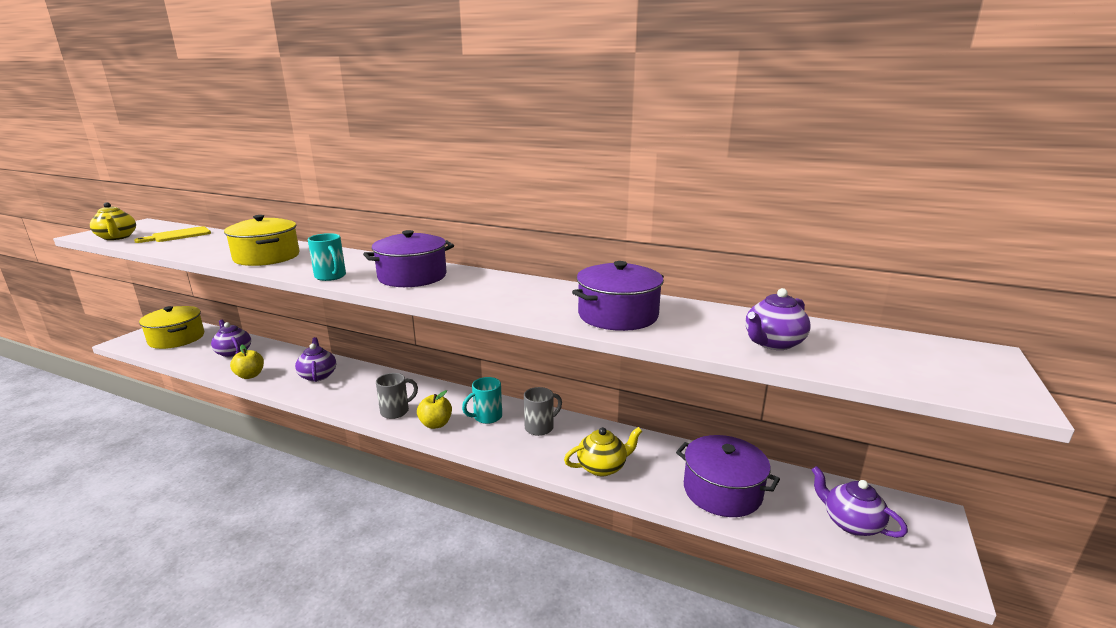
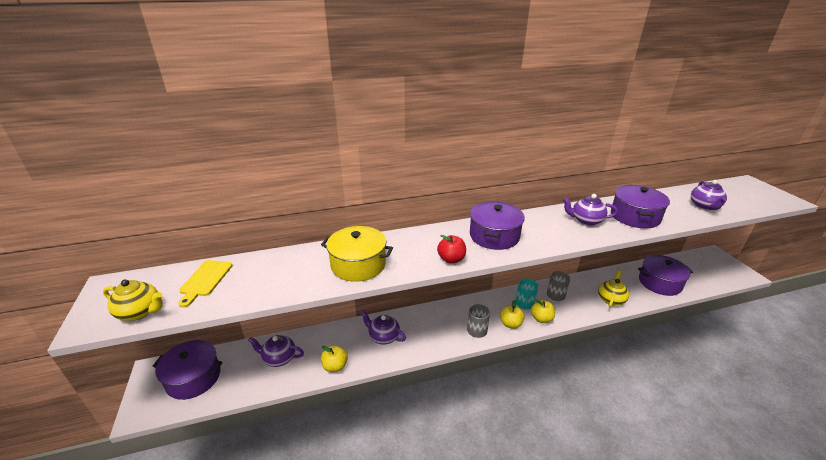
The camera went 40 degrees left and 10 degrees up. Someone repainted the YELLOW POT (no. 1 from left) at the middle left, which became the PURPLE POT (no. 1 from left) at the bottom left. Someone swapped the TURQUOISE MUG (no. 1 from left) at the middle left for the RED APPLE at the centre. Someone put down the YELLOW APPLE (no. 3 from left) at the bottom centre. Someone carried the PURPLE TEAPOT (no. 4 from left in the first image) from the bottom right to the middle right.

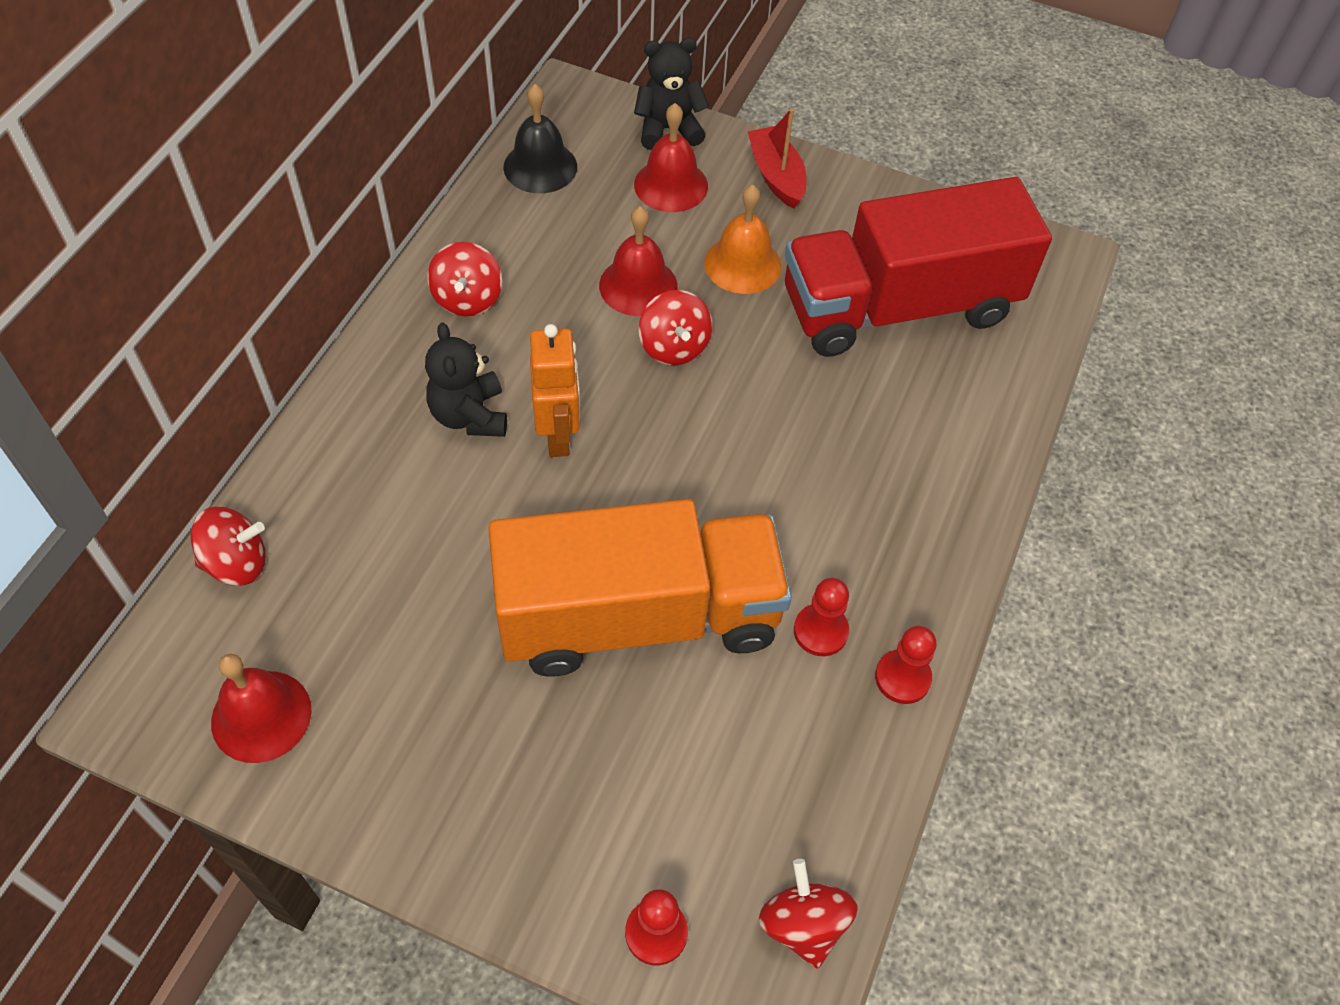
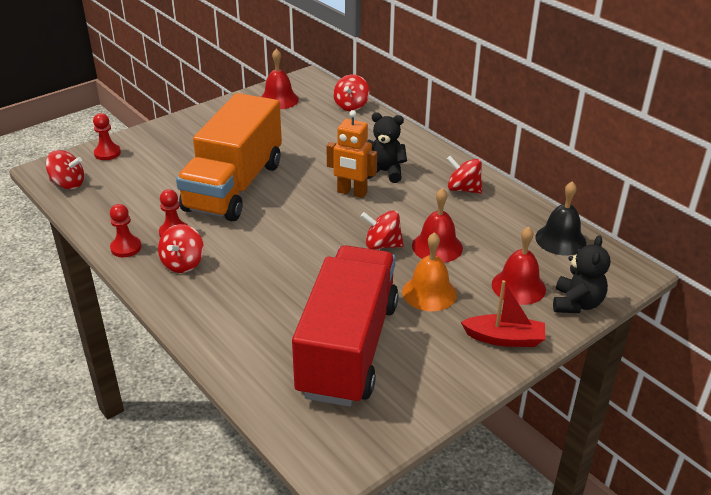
The camera went 120 degrees right and 20 degrees down. Someone put down the RED SPINNING TOP (no. 2 from left) at the middle left.

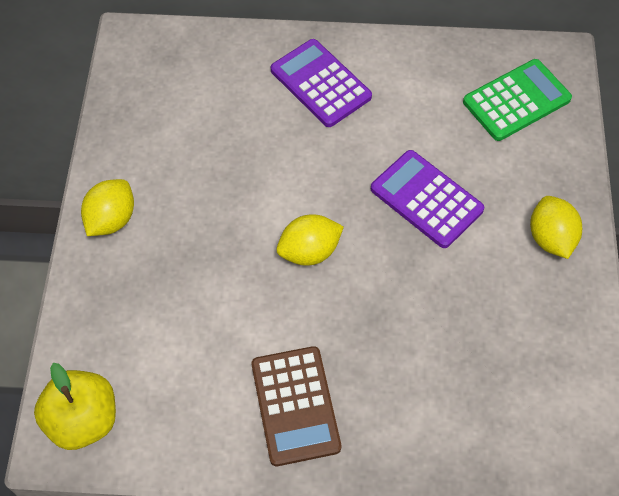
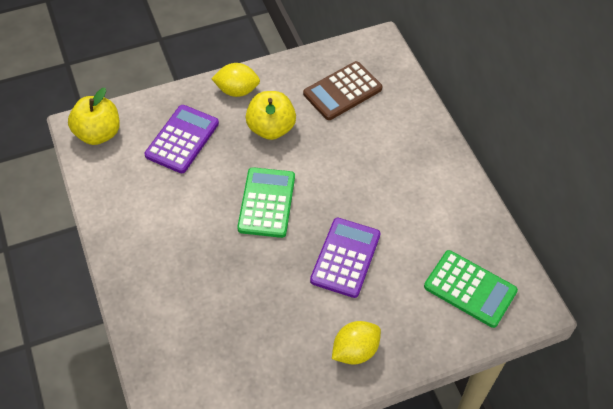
The camera went 65 degrees right and 5 degrees down. Someone carried the PURPLE CALCULATOR (no. 1 from left) from the top centre to the middle left. Someone swapped the YELLOW LEMON (no. 2 from left) at the centre for the GREEN CALCULATOR (no. 1 from left) at the centre. Someone put down the YELLOW APPLE (no. 2 from left) at the top centre. Someone carried the BROWN CALCULATOR from the bottom centre to the top centre.

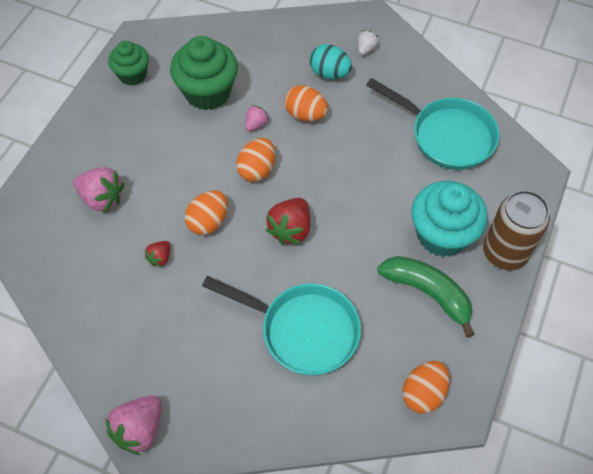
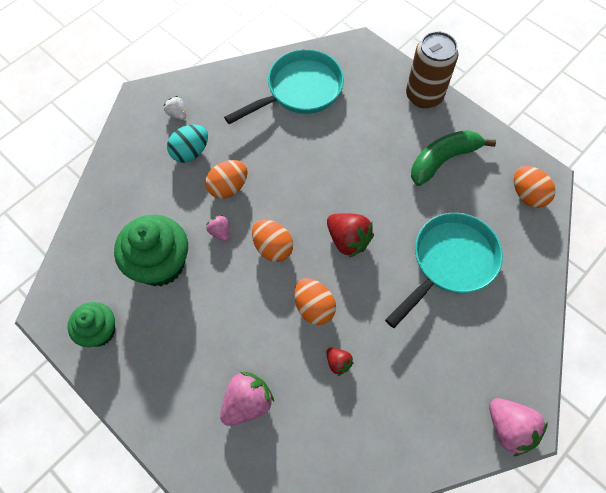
The camera went 70 degrees left and 5 degrees up. Someone took away the TURQUOISE CUPCAKE at the middle right.

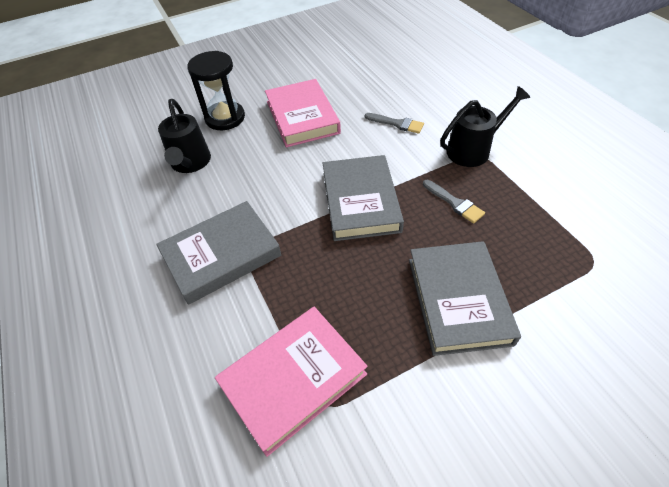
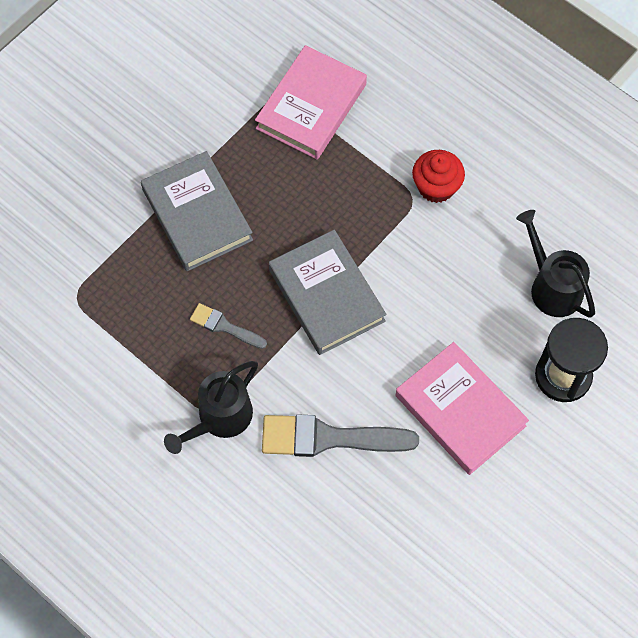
The camera went 155 degrees right and 15 degrees up. Someone scaled the GREY BRUSH (no. 1 from left in the first image) at the top centre by 1.85. Someone swapped the GREY BOOK (no. 1 from left) at the middle left for the RED CUPCAKE at the top right.

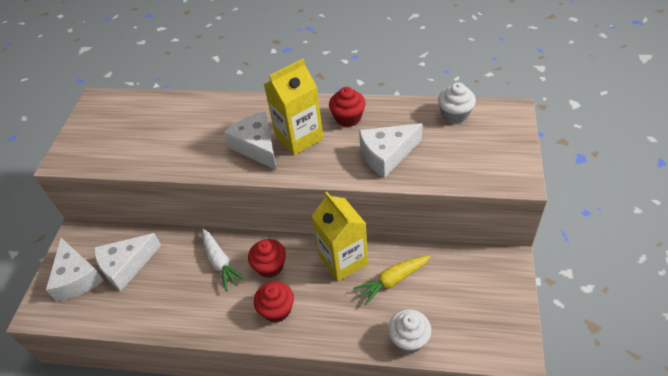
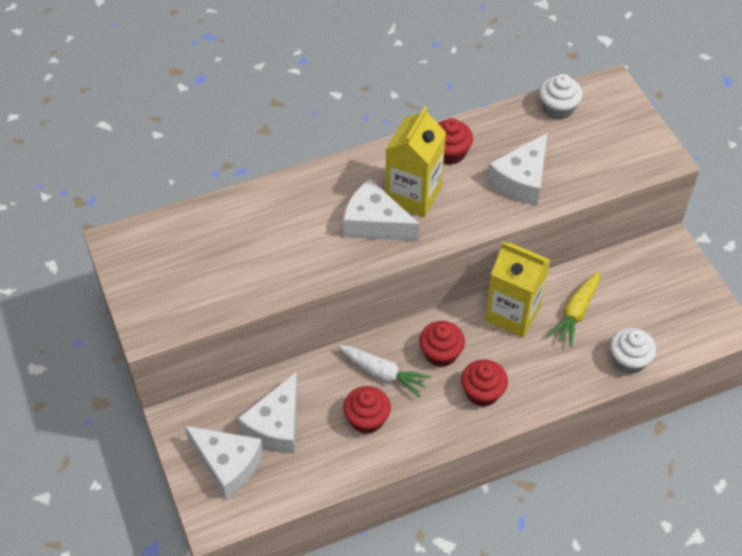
The camera went 35 degrees left and 5 degrees up. Someone put down the RED CUPCAKE (no. 1 from left) at the bottom centre.

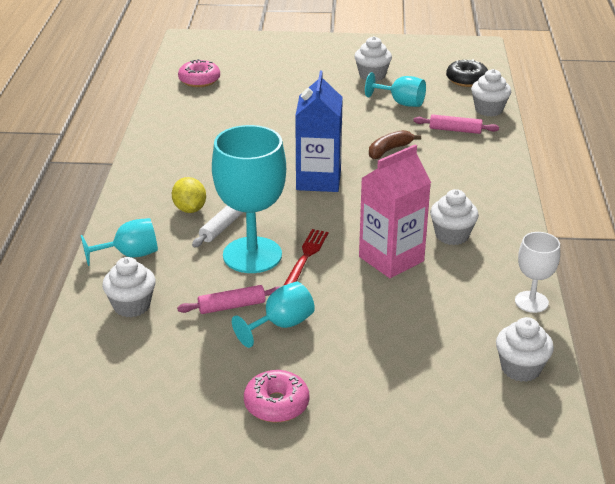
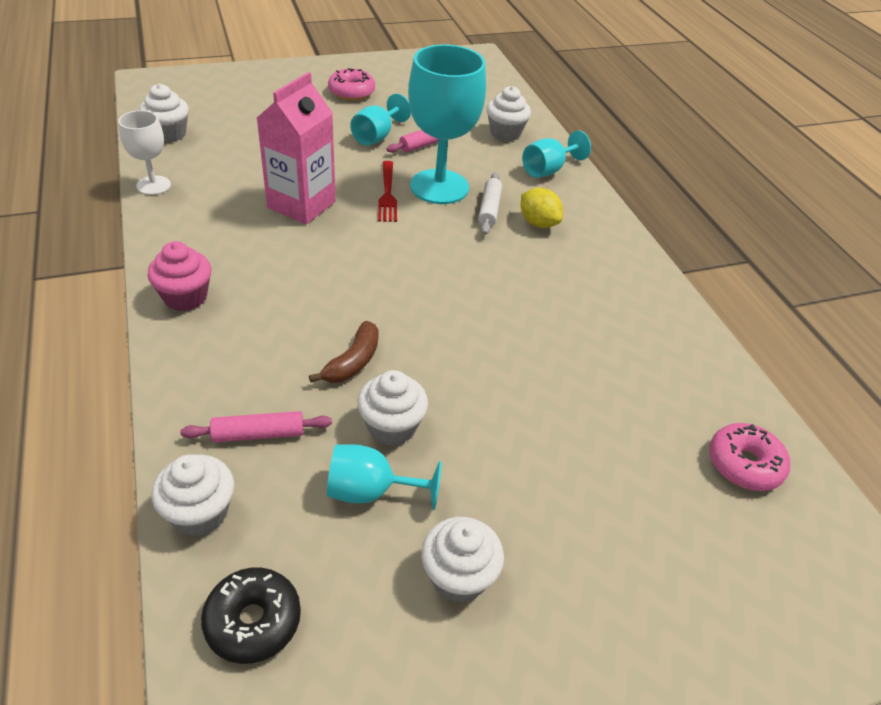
The camera went 155 degrees right and 10 degrees up. Someone put down the PINK CUPCAKE at the middle left. Someone carried the WHITE CUPCAKE (no. 3 from left) from the middle right to the centre. Someone took away the BLUE CARTON at the top centre.

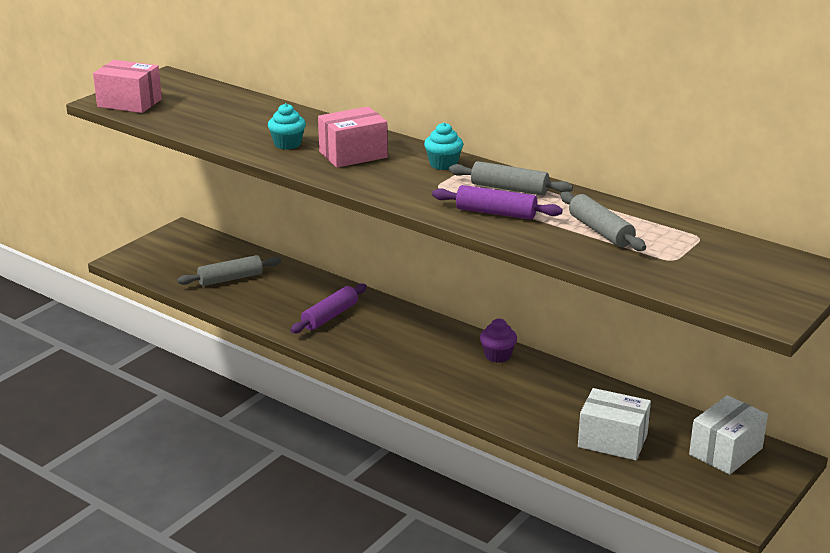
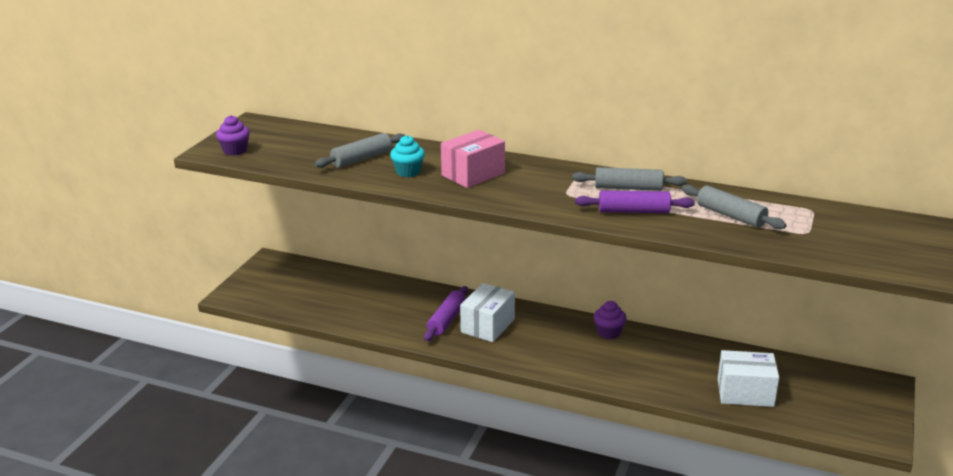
The camera went 15 degrees left and 0 degrees up. Someone swapped the PINK BOX (no. 1 from left) at the top left for the PURPLE CUPCAKE (no. 1 from left) at the top left. Someone carried the GREY ROLLING PIN (no. 1 from left) from the middle left to the top centre. Someone carried the WHITE BOX (no. 2 from left in the first image) from the bottom right to the centre. Someone took away the TURQUOISE CUPCAKE (no. 2 from left) at the top centre.

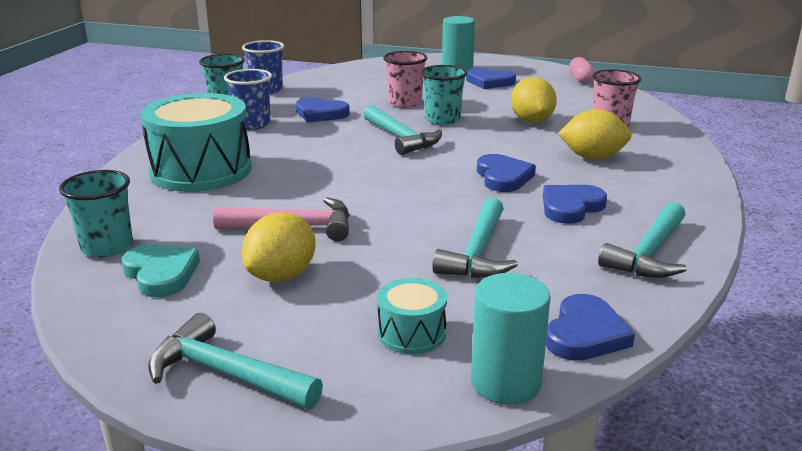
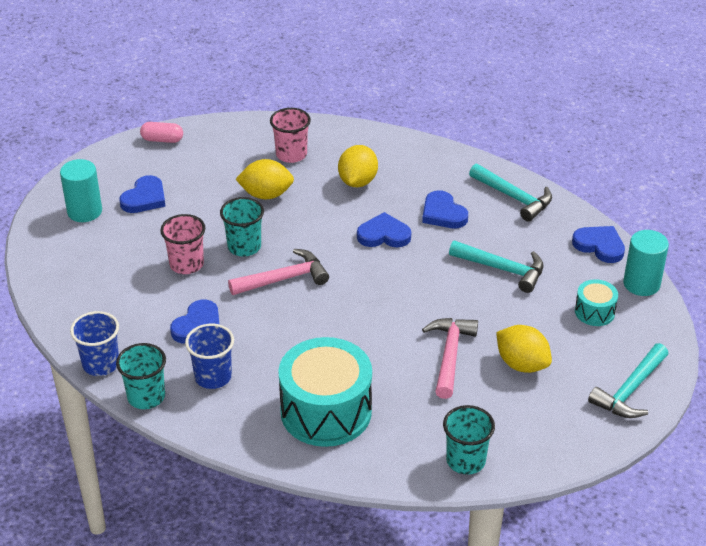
The camera went 80 degrees left and 15 degrees up. Someone repainted the TURQUOISE HAMMER (no. 2 from left) at the top centre, which became the PINK HAMMER (no. 1 from left) at the centre. Someone took away the TURQUOISE HEART at the middle left.

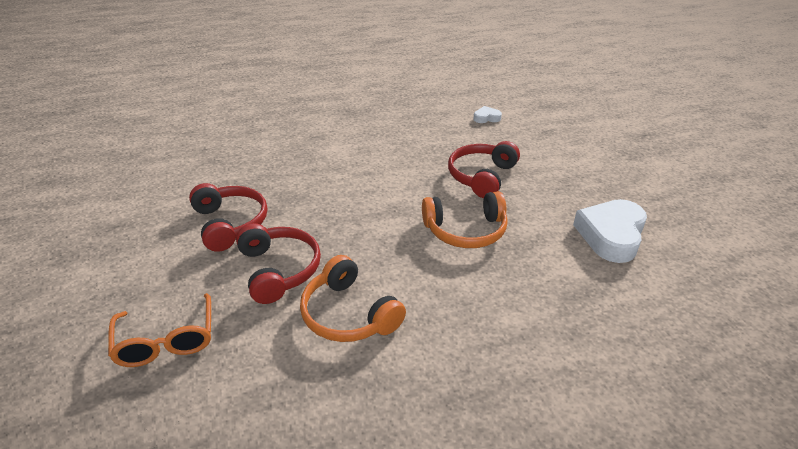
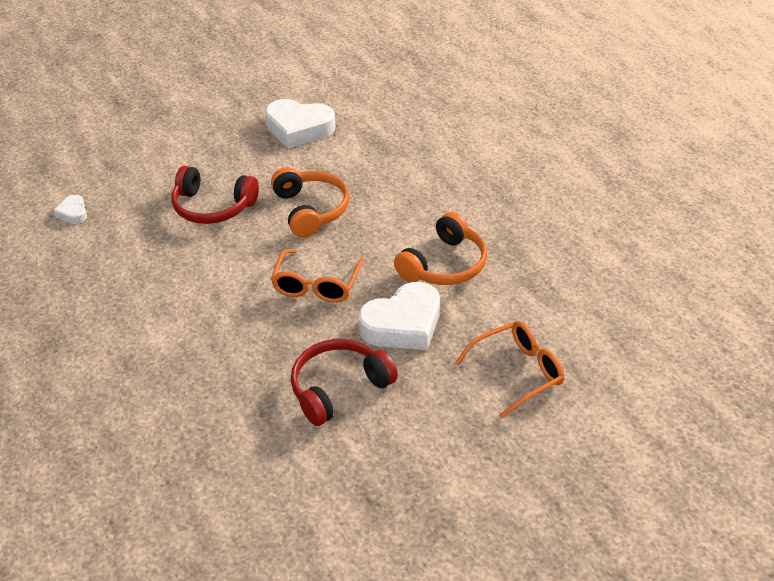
The camera went 100 degrees left and 5 degrees up. Someone put down the ORANGE GLASSES (no. 1 from left) at the centre. Someone swapped the RED HEADPHONES (no. 2 from left) at the centre for the WHITE HEART (no. 3 from left) at the centre.

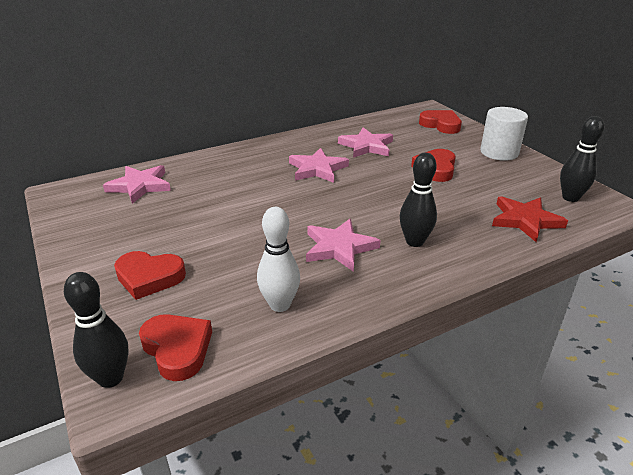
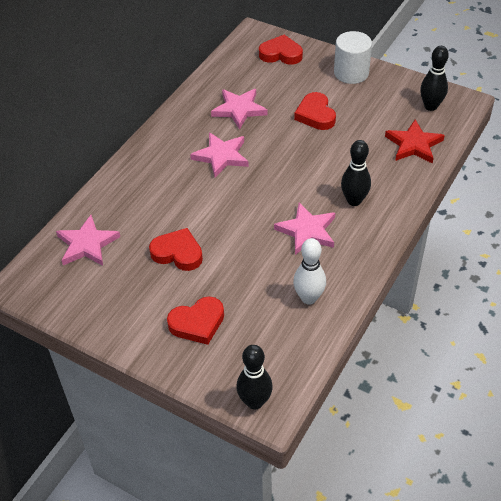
The camera went 30 degrees left and 15 degrees up. Someone carried the RED HEART (no. 2 from left in the first image) from the bottom left to the centre.

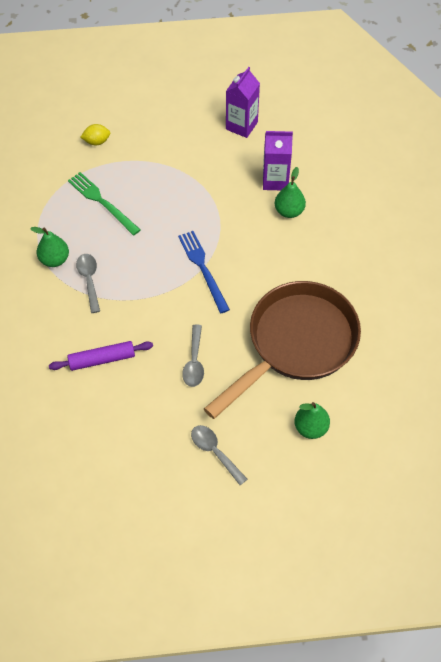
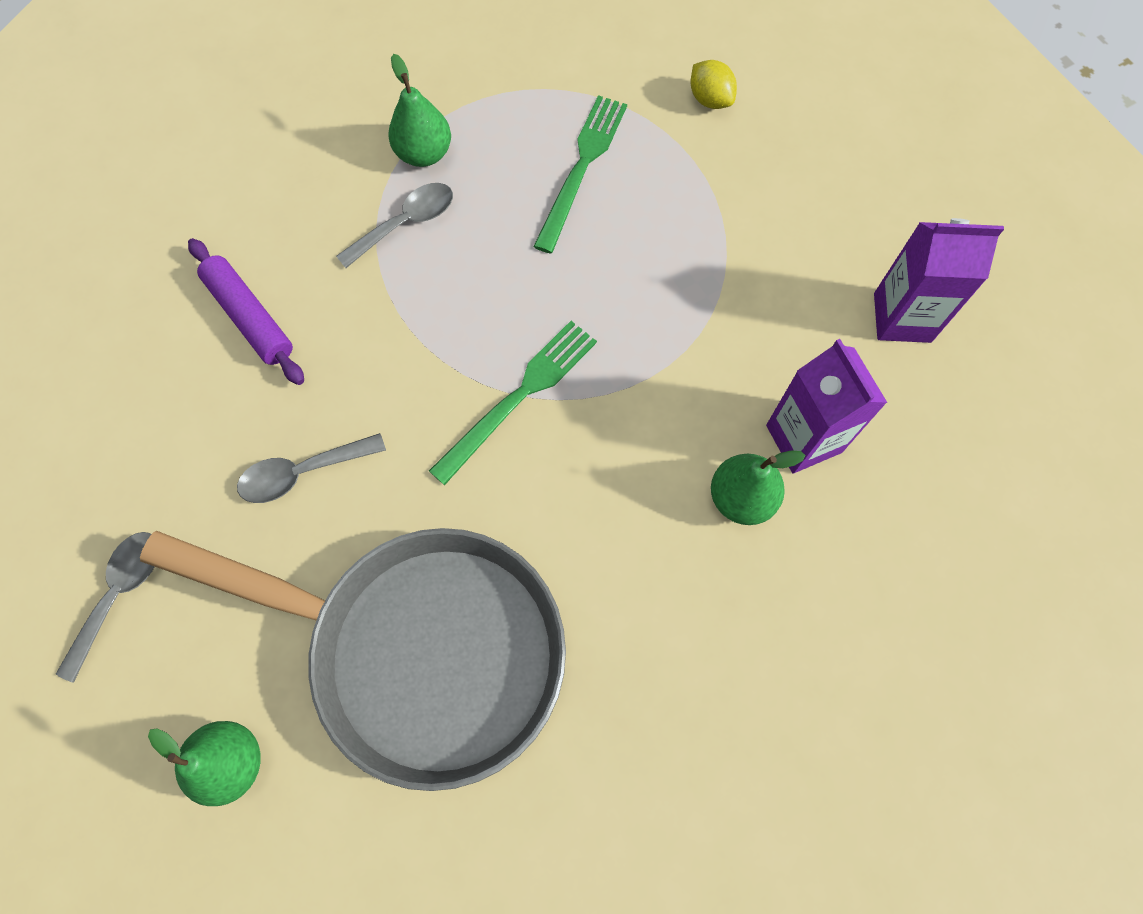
The camera went 65 degrees right and 10 degrees up. Someone repainted the BROWN PAN at the centre, which became the GREY PAN at the bottom left. Someone repainted the BLUE FORK at the centre, which became the GREEN FORK (no. 1 from left) at the centre.

